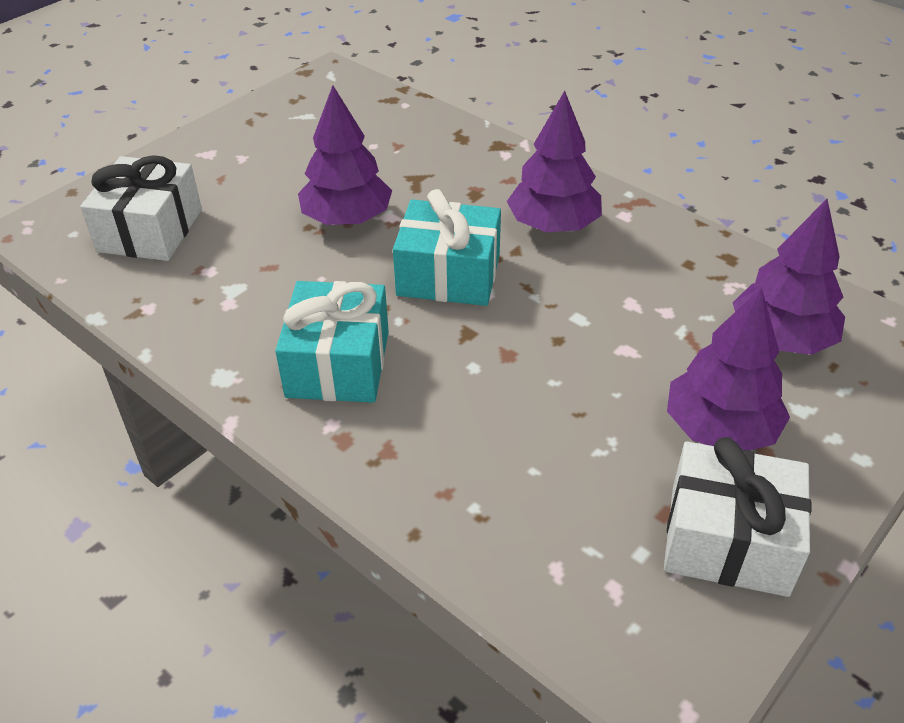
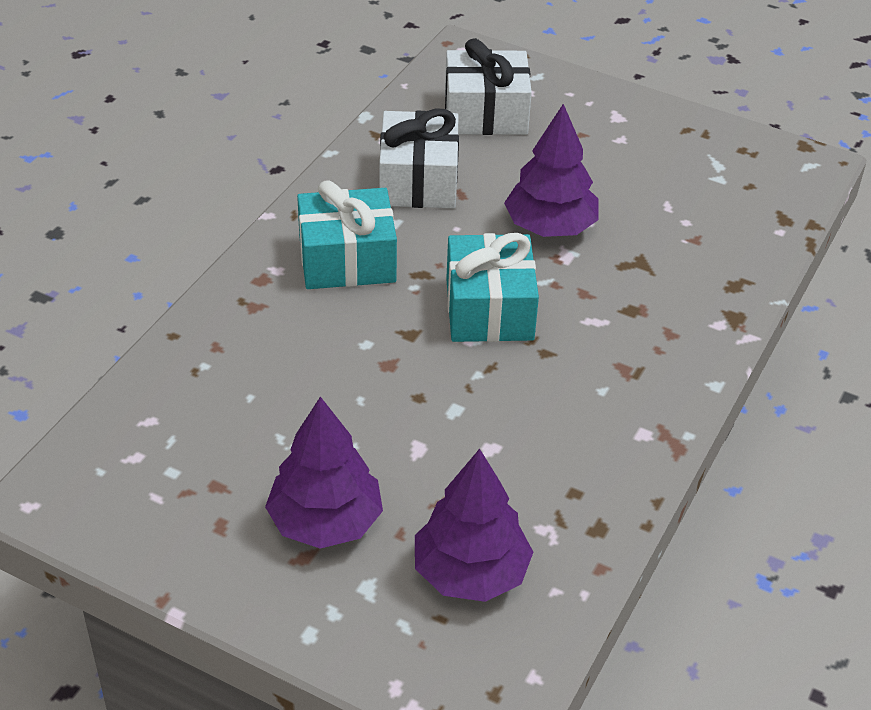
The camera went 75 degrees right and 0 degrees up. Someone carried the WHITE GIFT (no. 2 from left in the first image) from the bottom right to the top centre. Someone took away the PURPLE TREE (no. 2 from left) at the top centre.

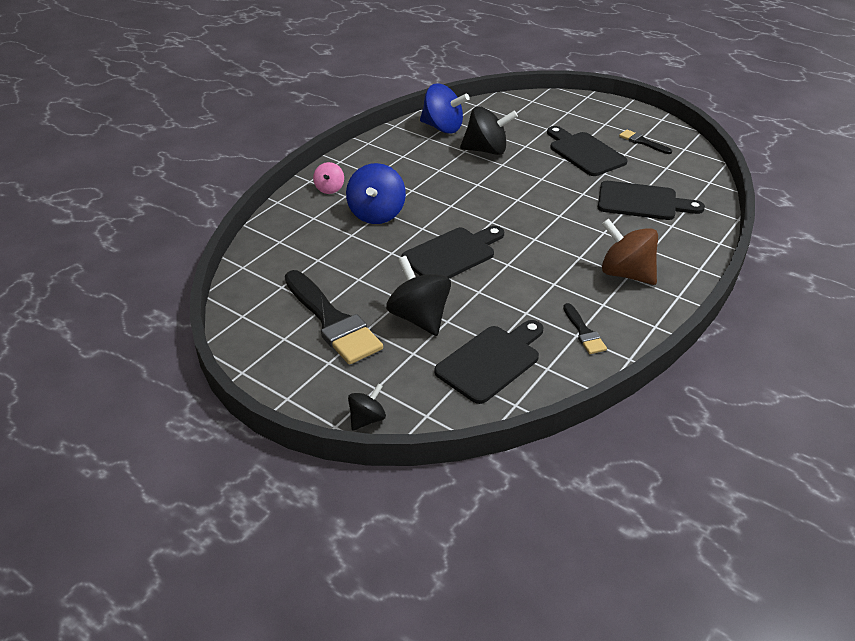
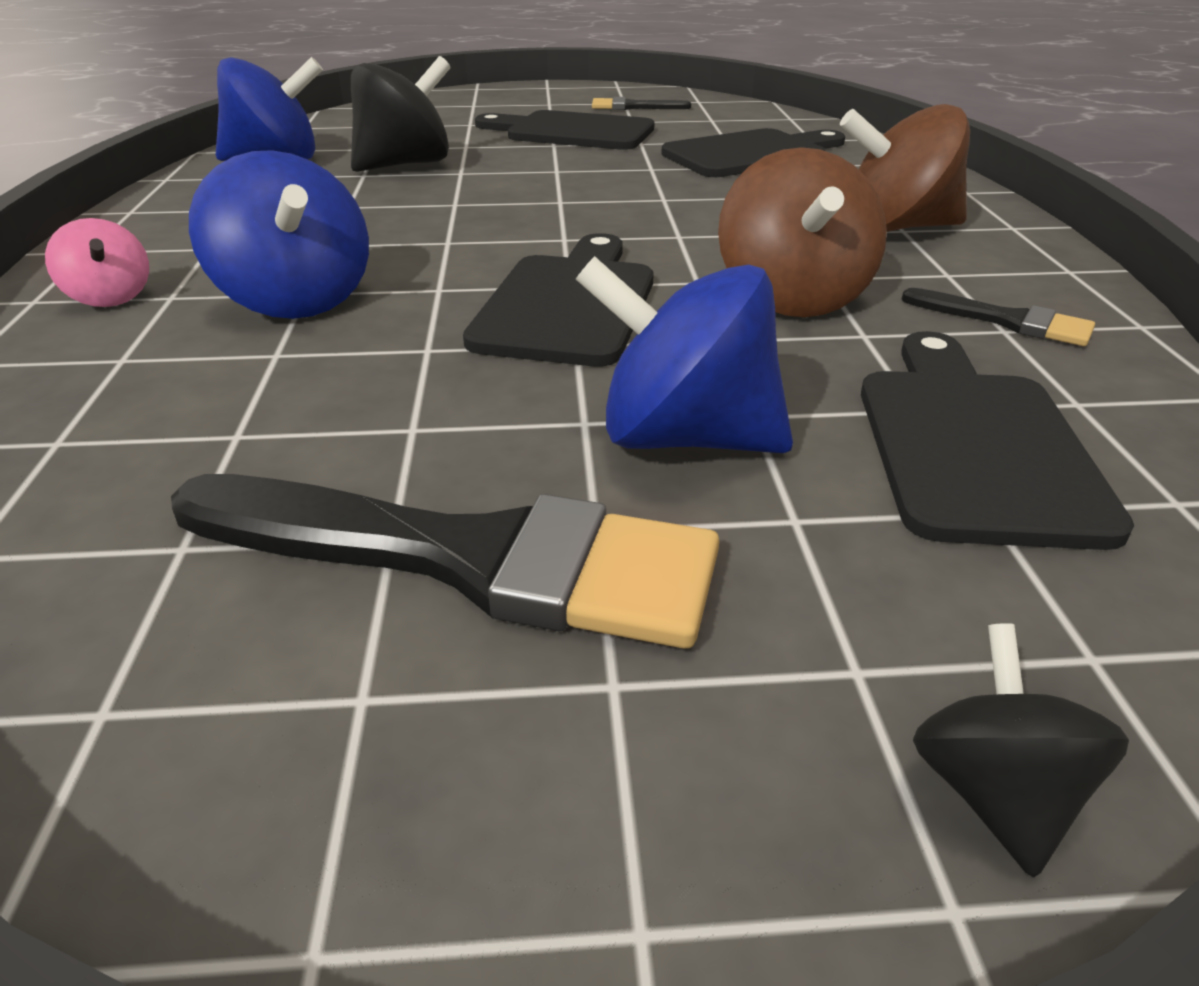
The camera went 40 degrees left and 5 degrees down. Someone repainted the BLACK SPINNING TOP (no. 2 from left) at the centre, which became the BLUE SPINNING TOP (no. 3 from left) at the centre. Someone put down the BROWN SPINNING TOP (no. 1 from left) at the top right.

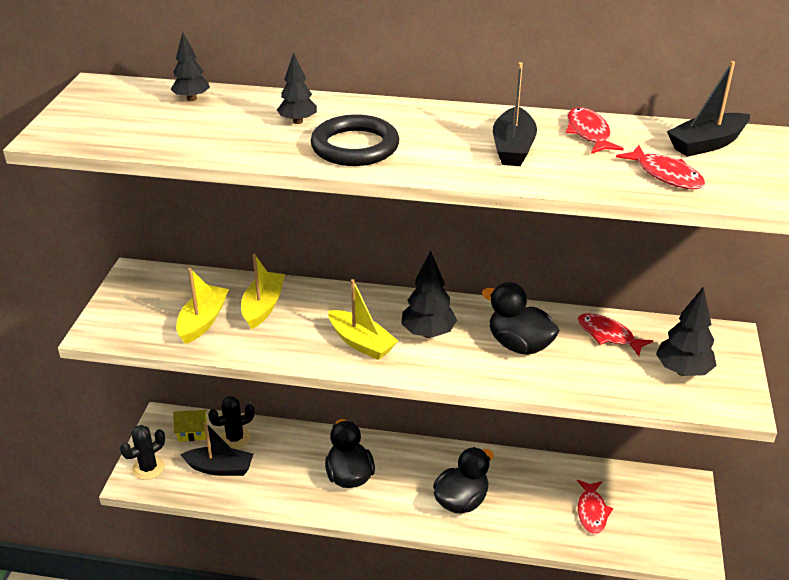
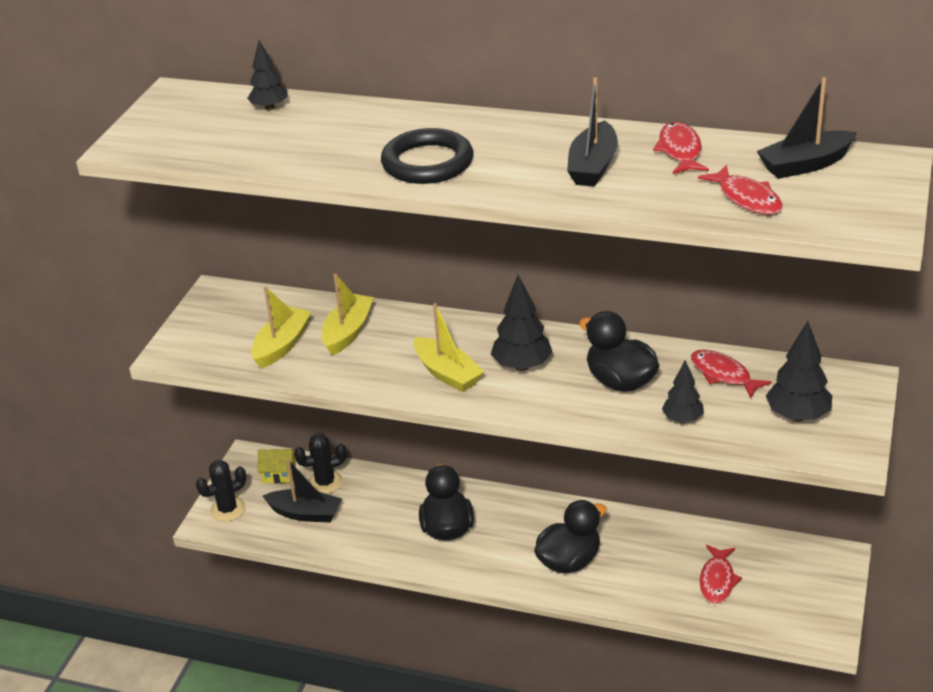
The camera went 10 degrees right and 0 degrees up. Someone carried the BLACK TREE (no. 2 from left in the first image) from the top centre to the middle right.

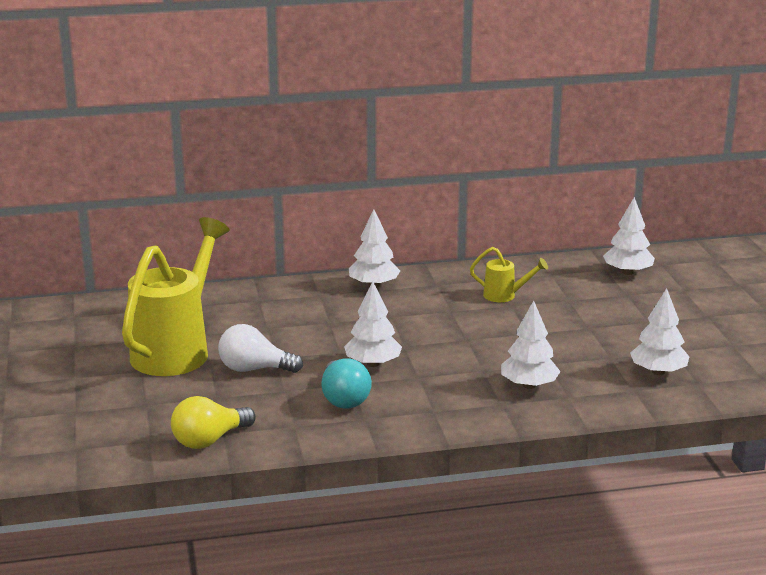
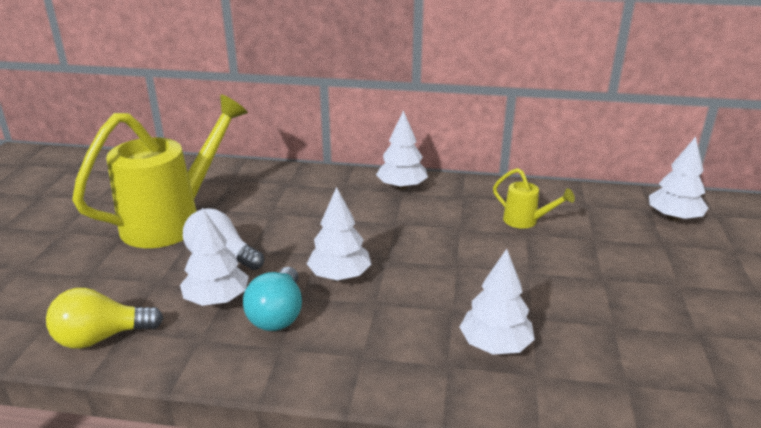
The camera went 20 degrees right and 5 degrees up. Someone carried the WHITE TREE (no. 5 from left in the first image) from the middle right to the middle left.

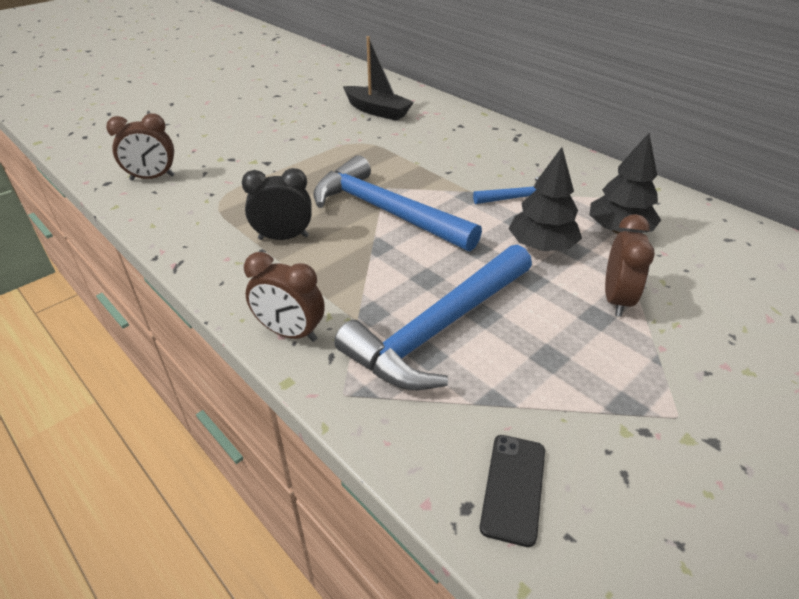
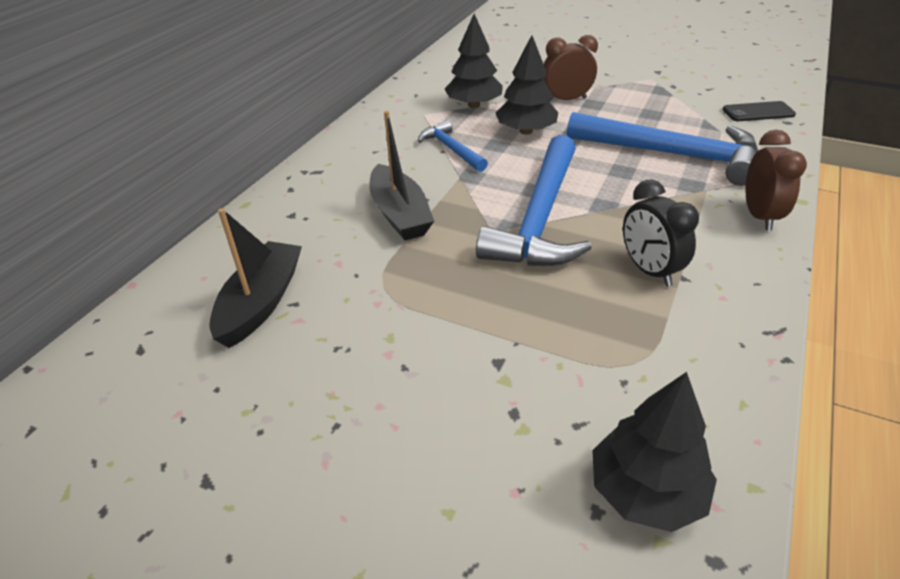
The camera went 110 degrees left and 0 degrees up. Someone put down the BLACK BOAT (no. 2 from left) at the top centre. Someone swapped the BROWN CLOCK (no. 1 from left) at the top left for the BLACK TREE (no. 3 from left) at the bottom right.

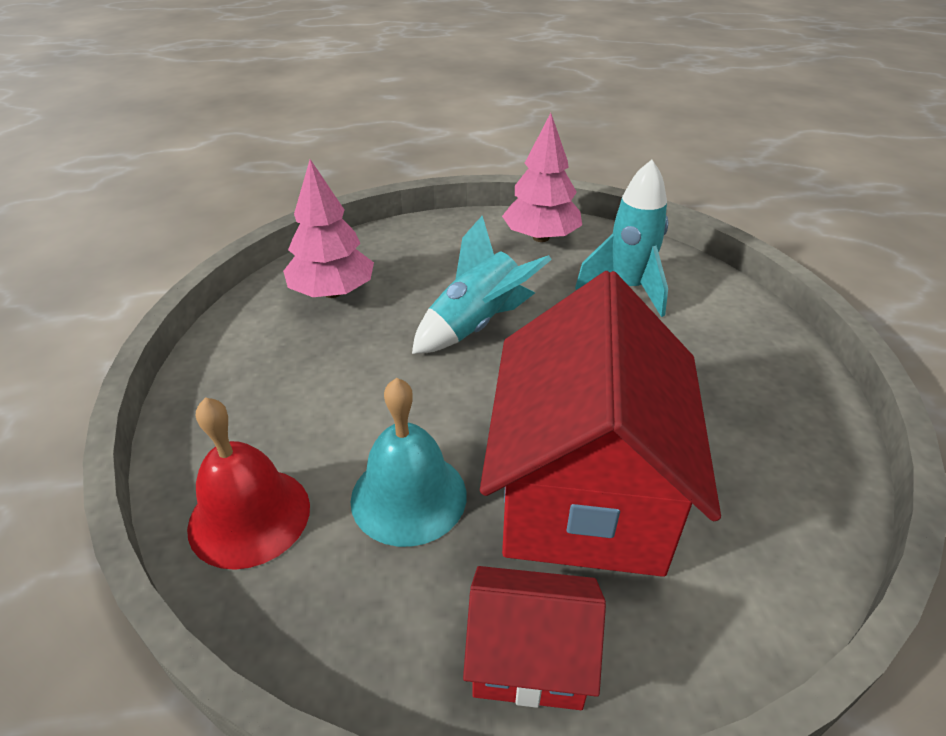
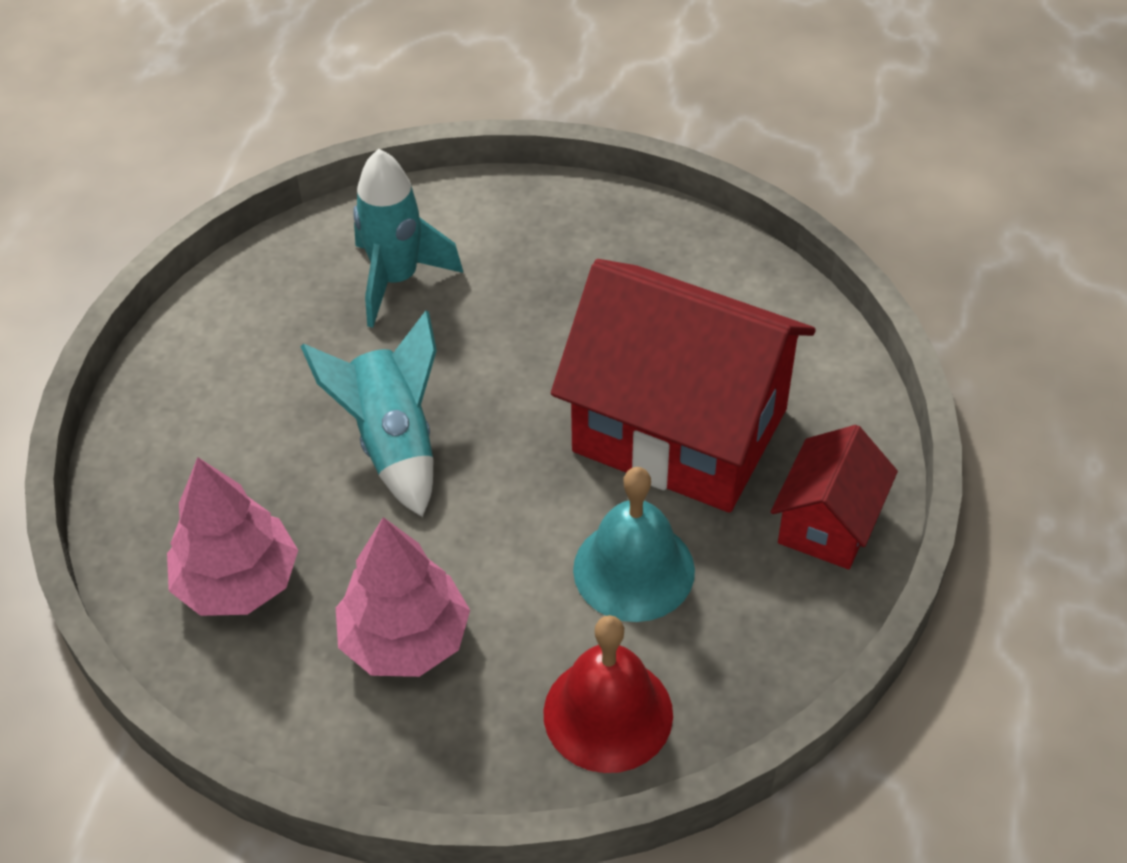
The camera went 70 degrees left and 10 degrees up. Someone carried the PINK TREE (no. 2 from left) from the top centre to the bottom centre.

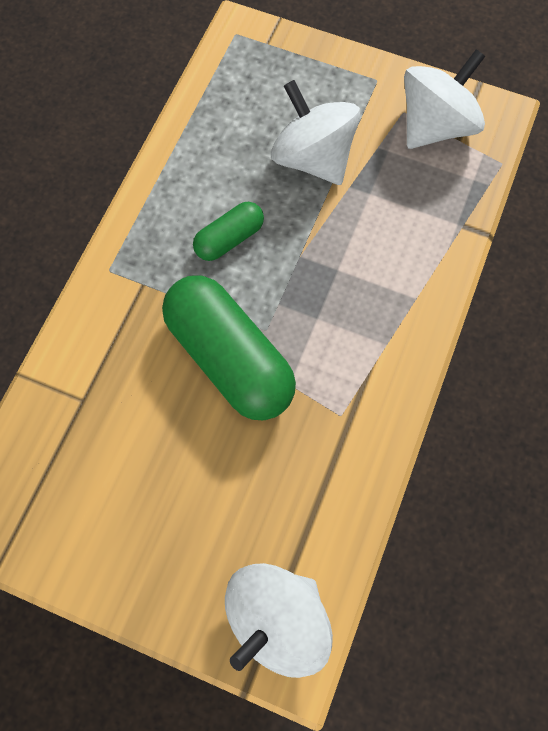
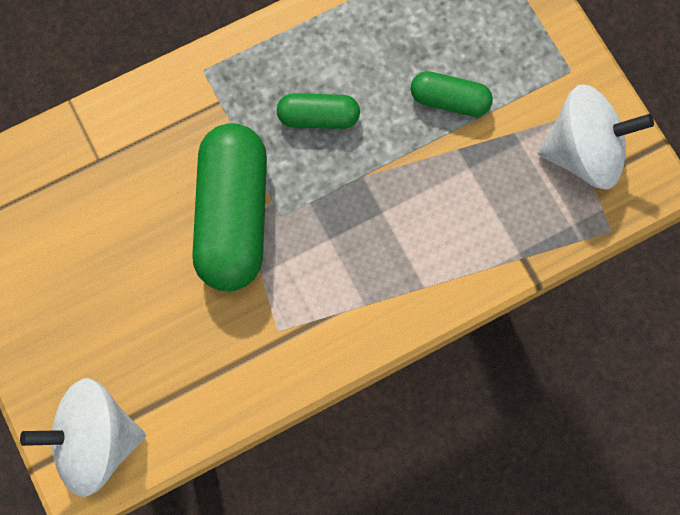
The camera went 40 degrees right and 5 degrees up. Someone swapped the WHITE SPINNING TOP (no. 2 from left) at the top centre for the GREEN CAPSULE (no. 3 from left) at the top centre.

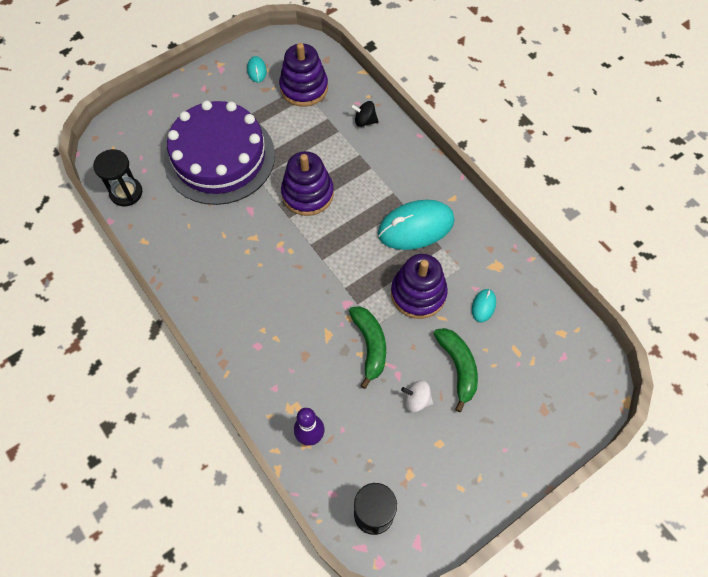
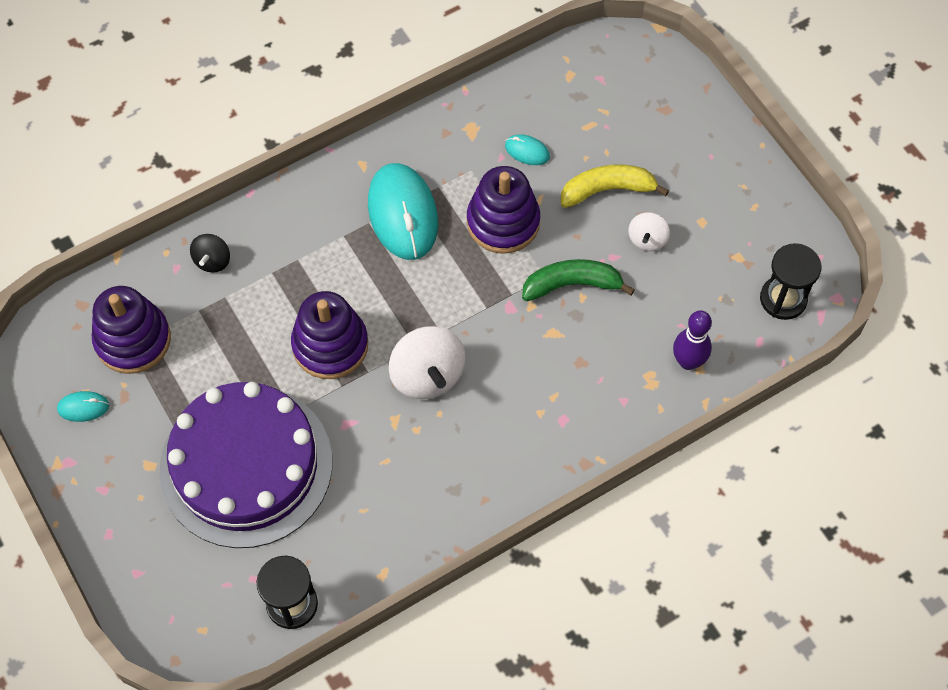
The camera went 85 degrees left and 0 degrees up. Someone put down the WHITE SPINNING TOP (no. 1 from left) at the centre. Someone repainted the GREEN BANANA (no. 2 from left) at the centre, which became the YELLOW BANANA at the top centre.

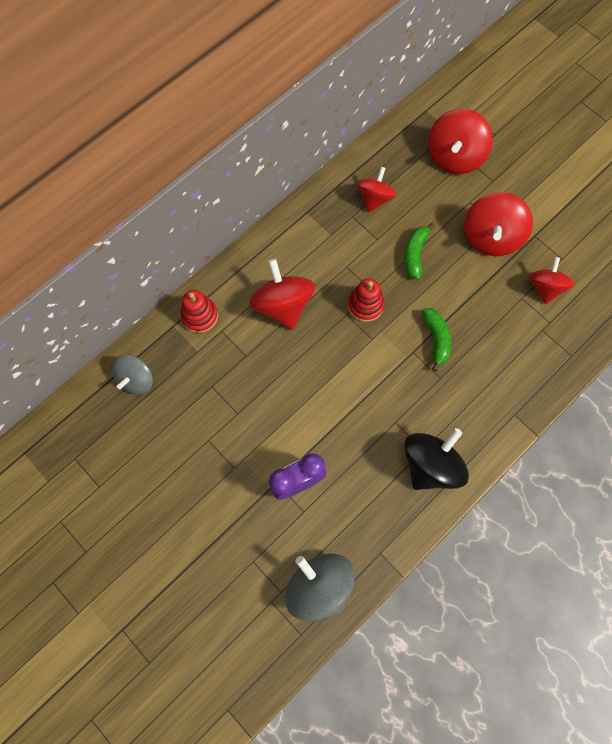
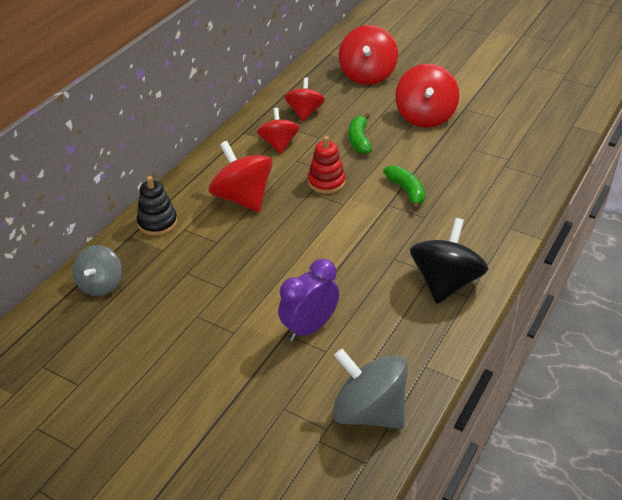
The camera went 15 degrees left and 30 degrees down. Someone repainted the RED STACKING TOY (no. 1 from left) at the middle left, which became the BLACK STACKING TOY at the middle left. Someone carried the RED SPINNING TOP (no. 5 from left in the first image) from the middle right to the top centre.

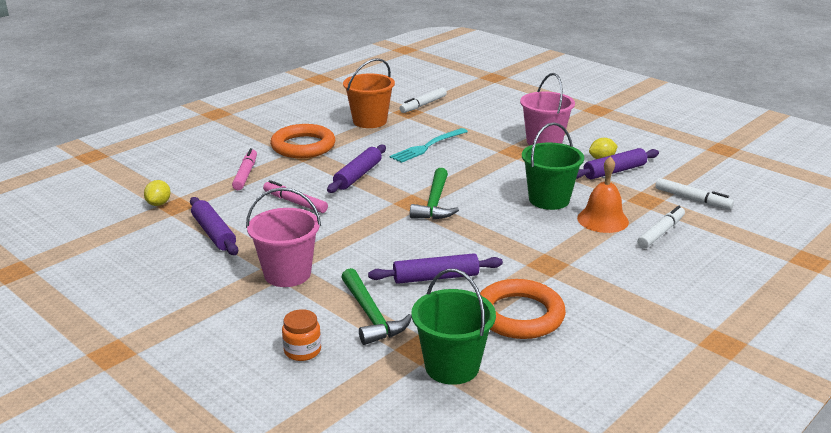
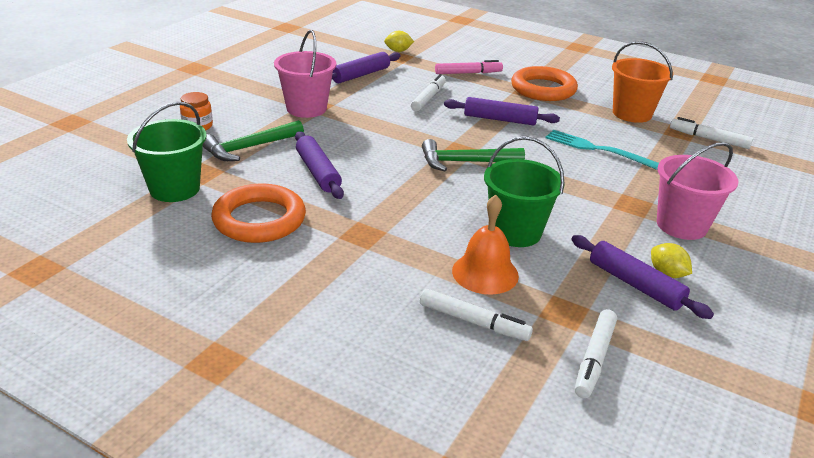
The camera went 75 degrees right and 5 degrees up. Someone repainted the PINK MARKER (no. 2 from left) at the centre, which became the WHITE MARKER (no. 1 from left) at the top centre.

